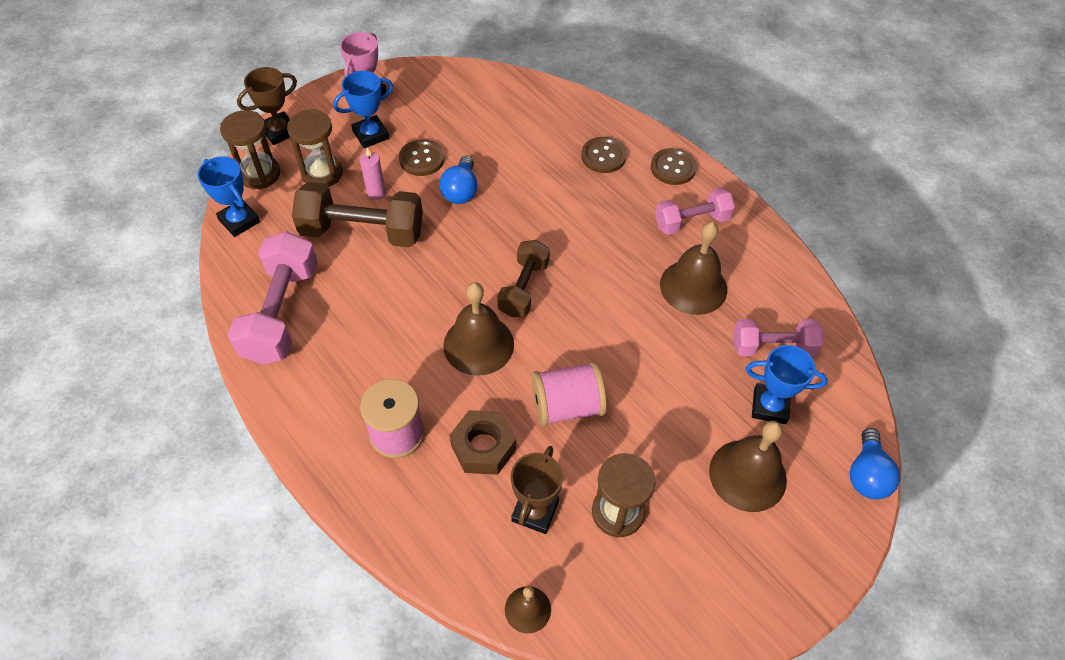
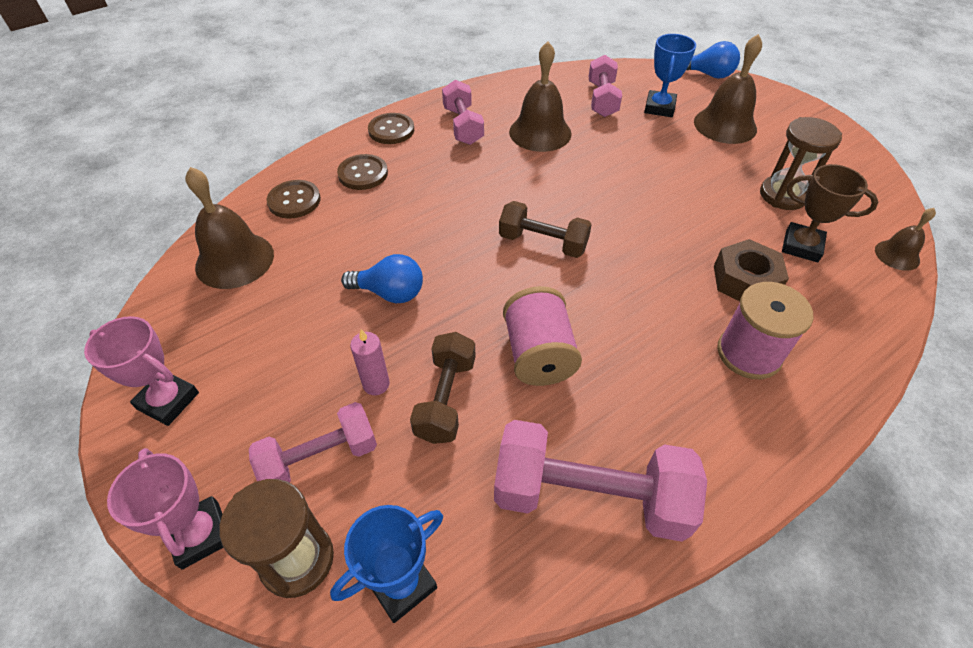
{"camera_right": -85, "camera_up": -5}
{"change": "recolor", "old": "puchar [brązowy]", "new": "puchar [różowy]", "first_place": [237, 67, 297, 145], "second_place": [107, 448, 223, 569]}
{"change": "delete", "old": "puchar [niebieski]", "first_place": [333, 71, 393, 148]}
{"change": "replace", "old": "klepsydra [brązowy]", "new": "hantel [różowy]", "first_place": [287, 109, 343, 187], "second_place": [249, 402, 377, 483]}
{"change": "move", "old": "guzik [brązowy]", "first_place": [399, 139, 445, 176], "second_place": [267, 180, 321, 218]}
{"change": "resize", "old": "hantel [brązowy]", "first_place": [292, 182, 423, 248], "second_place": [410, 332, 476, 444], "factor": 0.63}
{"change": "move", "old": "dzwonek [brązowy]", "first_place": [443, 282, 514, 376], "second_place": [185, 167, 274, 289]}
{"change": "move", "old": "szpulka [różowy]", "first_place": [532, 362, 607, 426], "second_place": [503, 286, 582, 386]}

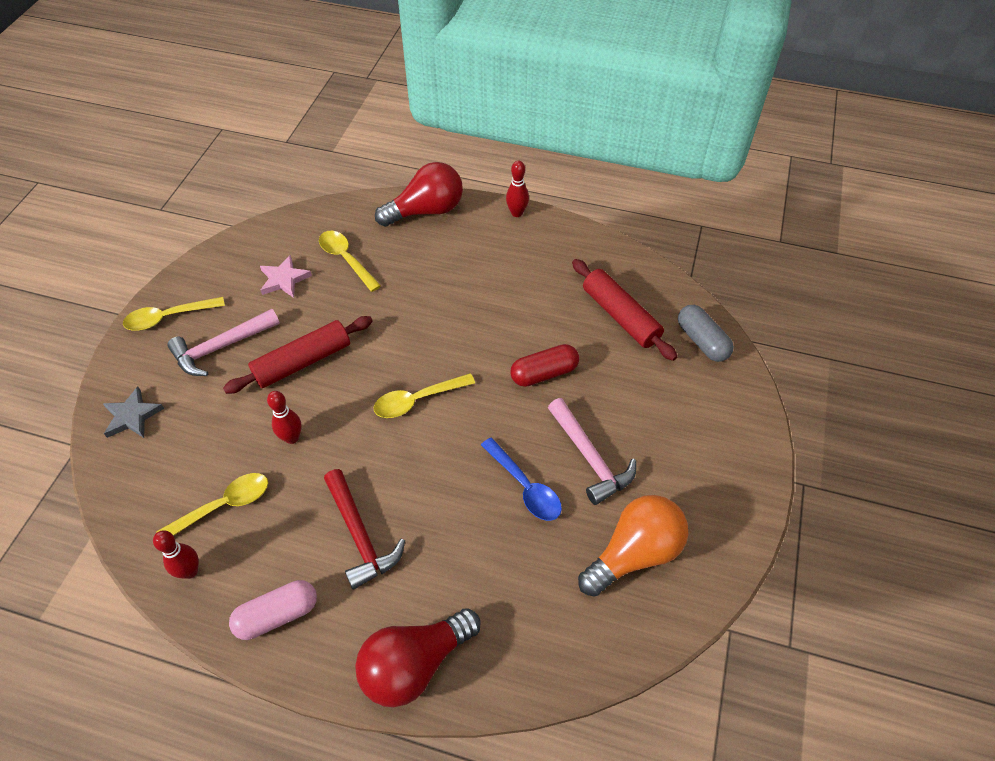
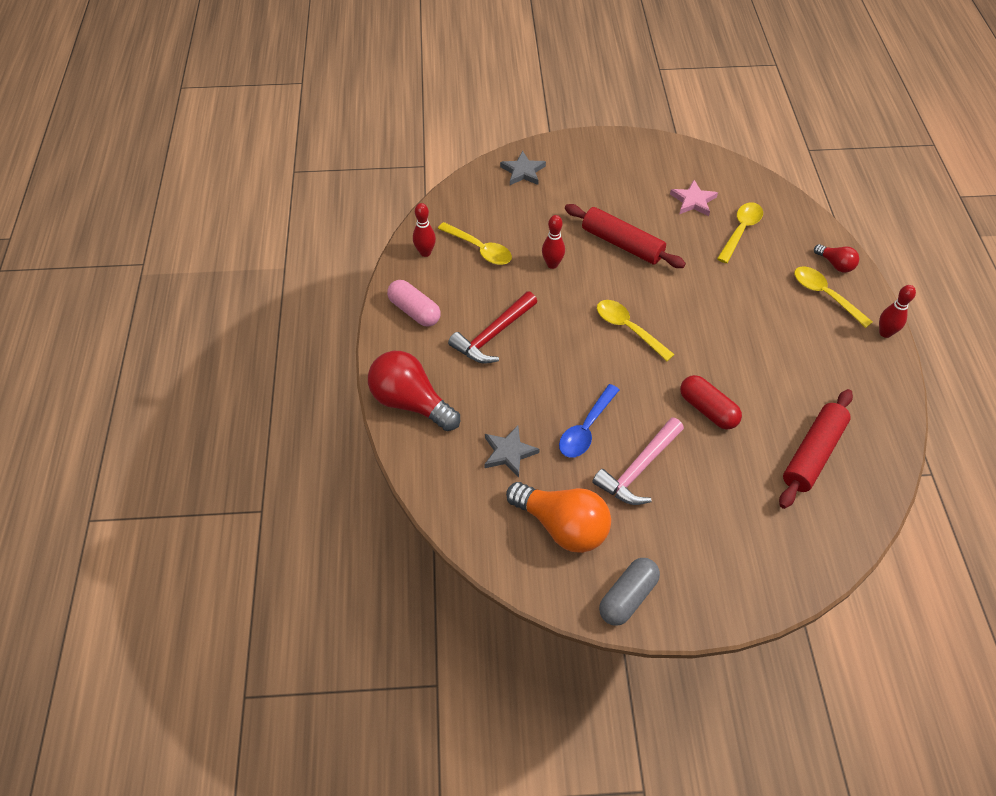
{"camera_right": 70, "camera_up": 0}
{"change": "resize", "old": "żarówka [czerwony]", "first_place": [375, 162, 463, 227], "second_place": [814, 244, 859, 273], "factor": 0.5}
{"change": "move", "old": "łyżka [żółty]", "first_place": [123, 297, 225, 331], "second_place": [794, 266, 873, 328]}
{"change": "move", "old": "kapsułka [szary]", "first_place": [678, 305, 734, 362], "second_place": [599, 558, 660, 626]}
{"change": "delete", "old": "młotek [różowy]", "first_place": [167, 309, 280, 376]}
{"change": "insert", "new": "gwiazda [szary]", "second_place": [485, 425, 540, 478]}

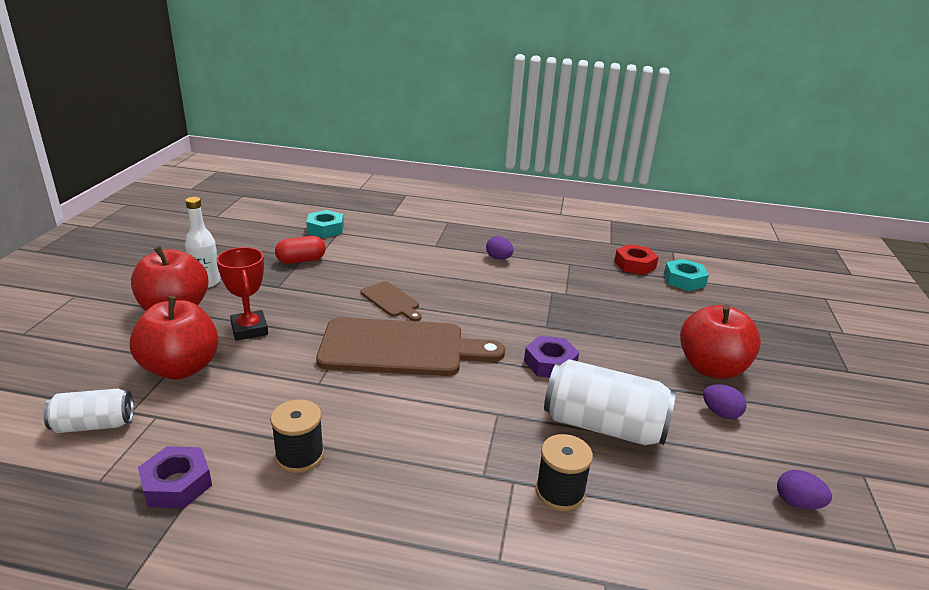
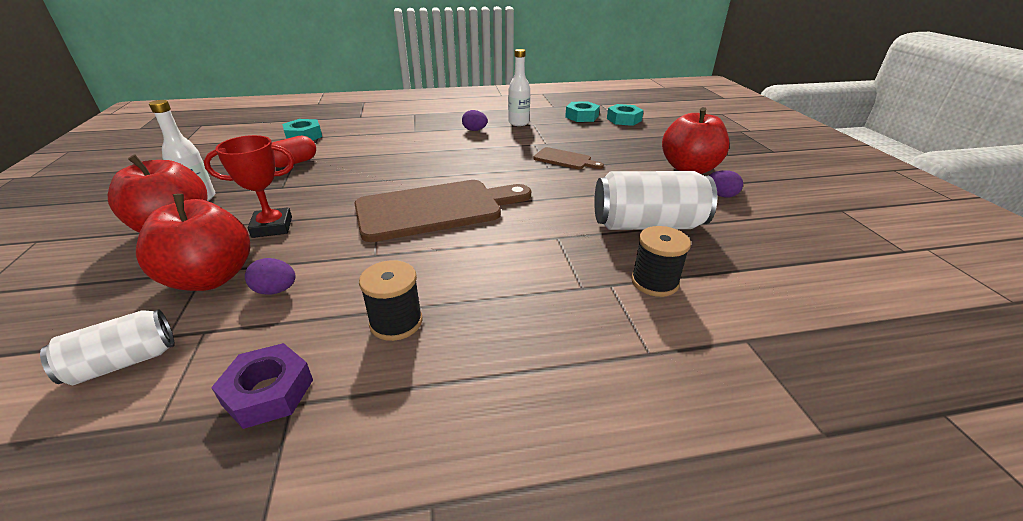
{"camera_right": -20, "camera_up": 5}
{"change": "recolor", "old": "nakrętka [czerwony]", "new": "nakrętka [turkusowy]", "first_place": [614, 244, 659, 275], "second_place": [565, 101, 600, 122]}
{"change": "rotate", "old": "puchar [czerwony]", "first_place": [216, 247, 268, 341], "second_place": [204, 135, 294, 238], "degrees": -60}
{"change": "move", "old": "deska do krojenia [brązowy]", "first_place": [360, 281, 422, 321], "second_place": [534, 147, 604, 169]}
{"change": "delete", "old": "nakrętka [fioletowy]", "first_place": [524, 336, 579, 378]}
{"change": "move", "old": "jajko [fioletowy]", "first_place": [777, 470, 832, 510], "second_place": [245, 258, 295, 295]}
{"change": "insert", "new": "butelka [biały]", "second_place": [508, 49, 530, 126]}

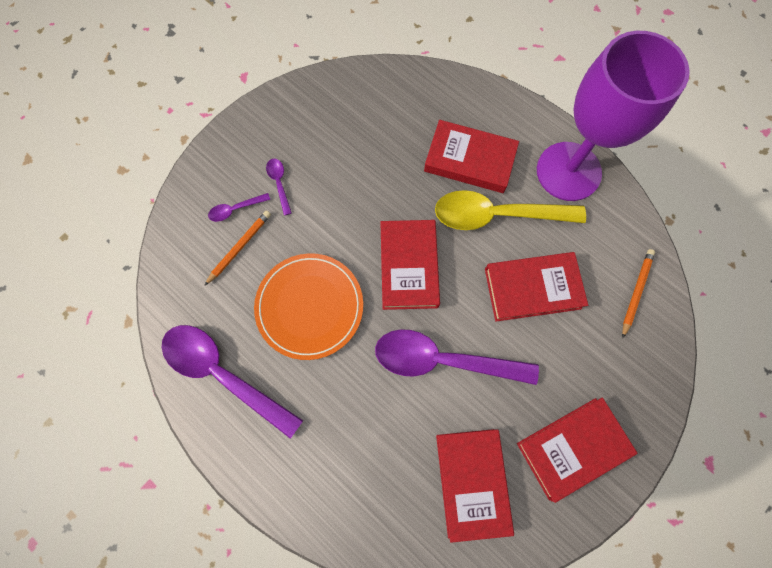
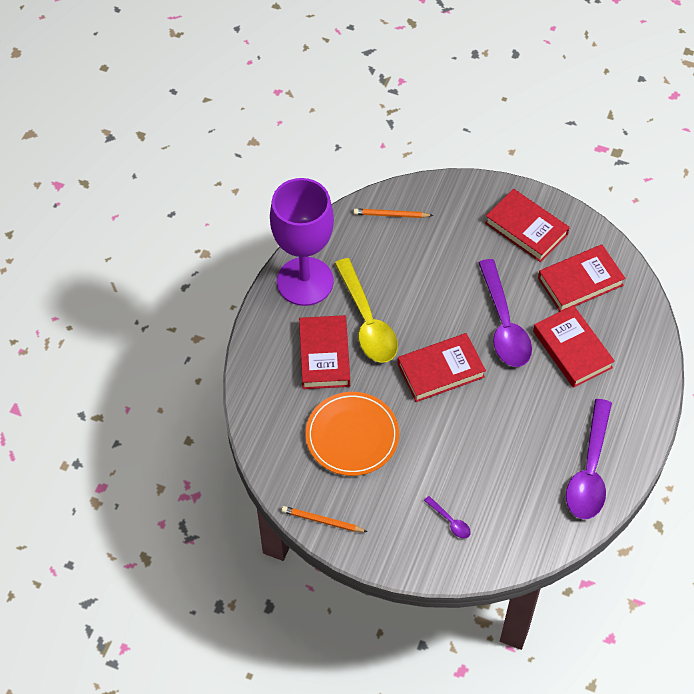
{"camera_right": -110, "camera_up": -15}
{"change": "delete", "old": "łyżka [fioletowy]", "first_place": [266, 159, 292, 216]}
{"change": "move", "old": "ołówek [pomarańczowy]", "first_place": [204, 211, 271, 286], "second_place": [281, 506, 368, 532]}
{"change": "move", "old": "książka [czerwony]", "first_place": [485, 252, 588, 322], "second_place": [533, 305, 615, 388]}
{"change": "move", "old": "talerz [pomarańczowy]", "first_place": [254, 253, 363, 360], "second_place": [306, 392, 399, 476]}

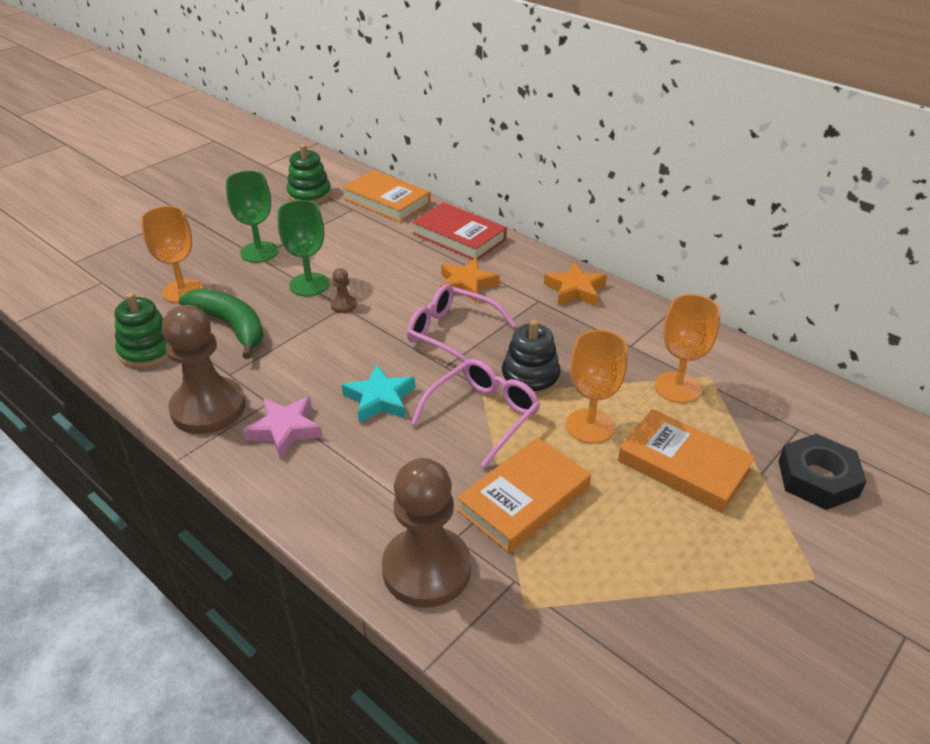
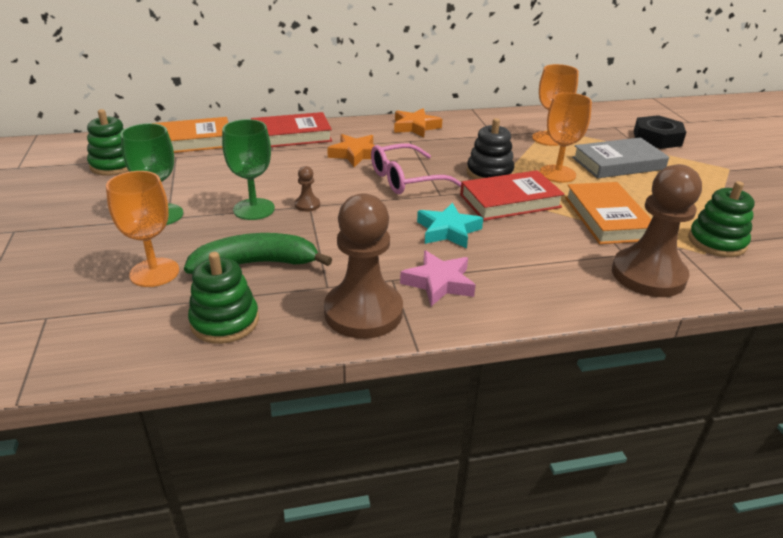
{"camera_right": -55, "camera_up": -5}
{"change": "replace", "old": "okulary [różowy]", "new": "książka [czerwony]", "first_place": [411, 359, 540, 468], "second_place": [460, 170, 565, 221]}
{"change": "recolor", "old": "książka [pomarańczowy]", "new": "książka [szary]", "first_place": [618, 409, 756, 513], "second_place": [572, 137, 669, 179]}
{"change": "insert", "new": "zabawka nakładanka [zielony]", "second_place": [688, 181, 755, 257]}

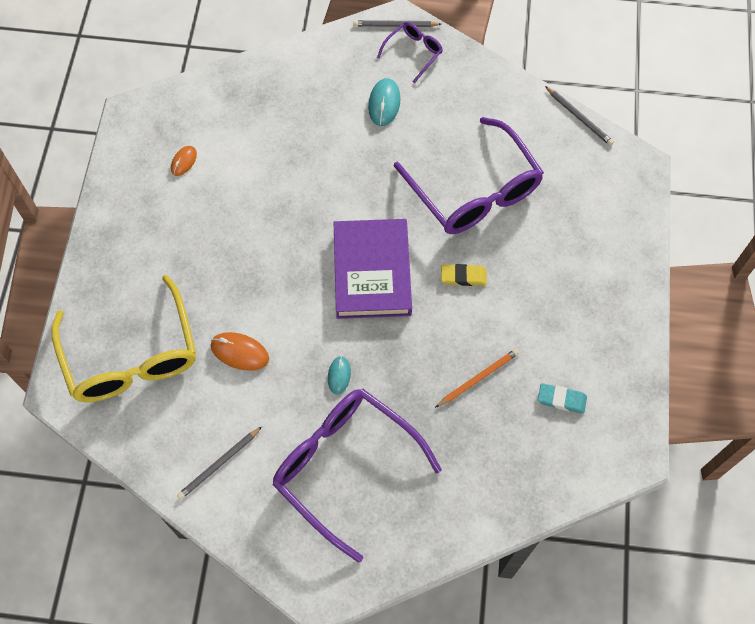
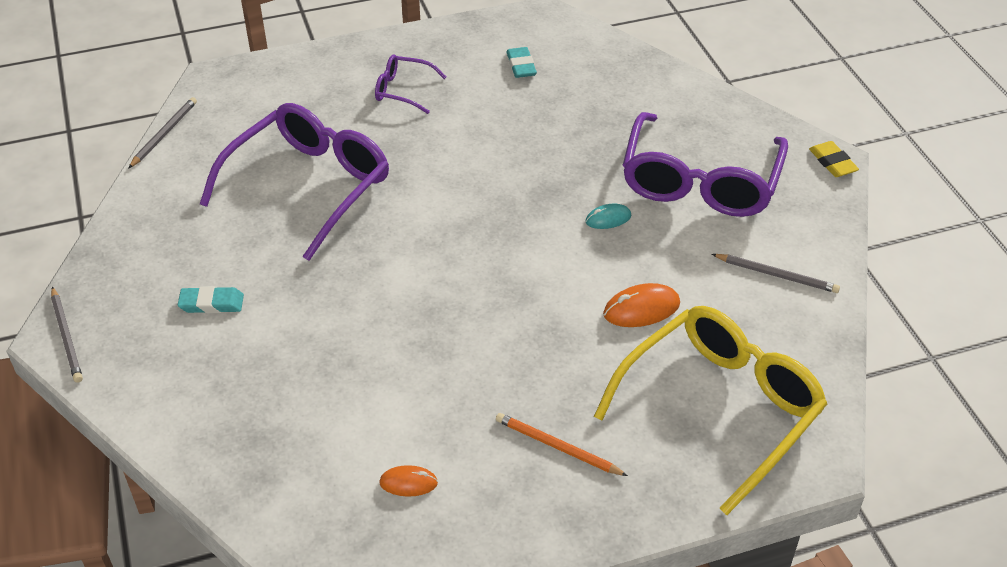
{"camera_right": -115, "camera_up": -20}
{"change": "move", "old": "okulary [fioletowy]", "first_place": [377, 22, 443, 83], "second_place": [375, 54, 446, 114]}
{"change": "replace", "old": "myszka [turkusowy]", "new": "gumka do mazania [turkusowy]", "first_place": [368, 78, 401, 126], "second_place": [178, 286, 244, 313]}
{"change": "delete", "old": "książka [fioletowy]", "first_place": [334, 219, 412, 319]}
{"change": "move", "old": "gumka do mazania [żółty]", "first_place": [441, 264, 487, 286], "second_place": [809, 141, 859, 177]}
{"change": "rotate", "old": "myszka [pomarańczowy]", "first_place": [211, 332, 269, 371], "second_place": [603, 283, 680, 327], "degrees": 75}
{"change": "move", "old": "ołówek [pomarańczowy]", "first_place": [435, 349, 519, 408], "second_place": [496, 413, 628, 476]}

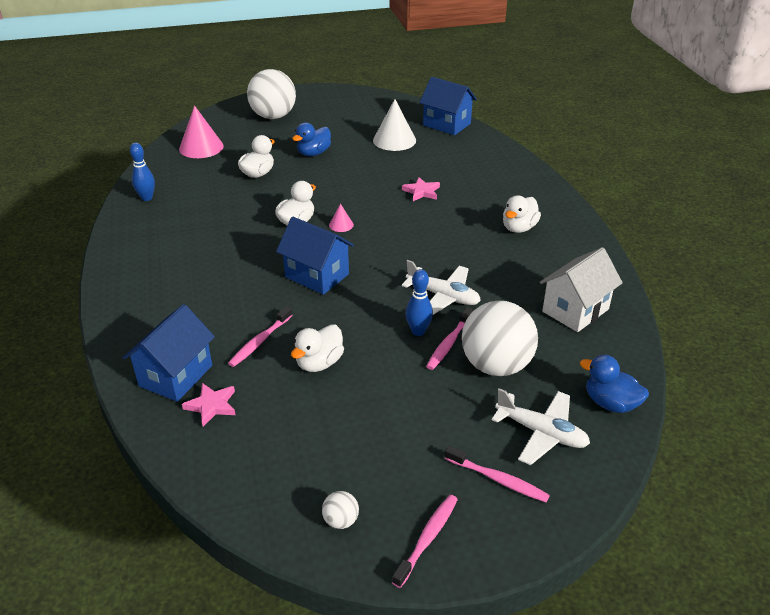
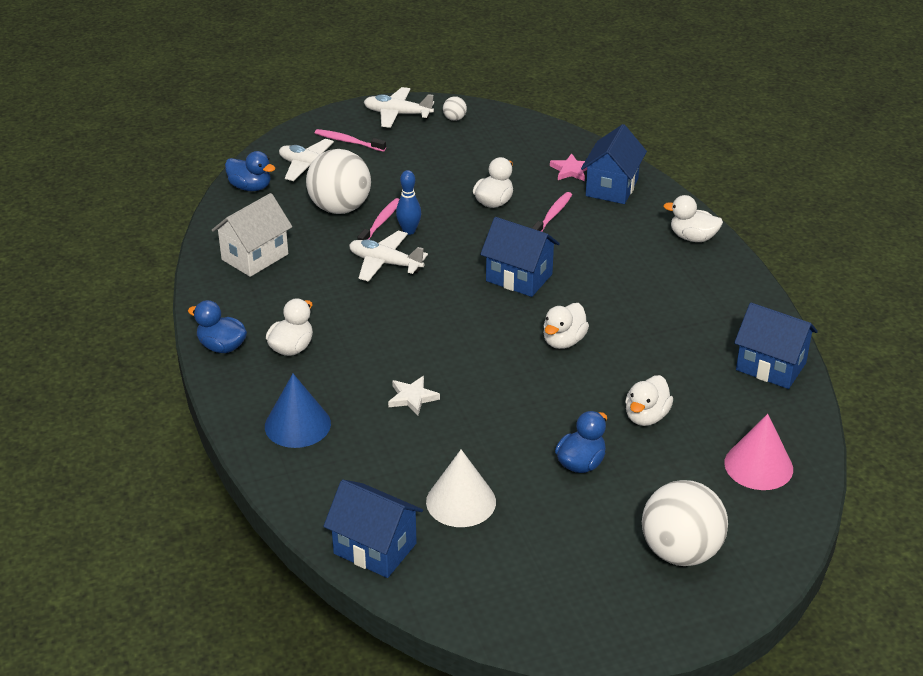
{"camera_right": 175, "camera_up": 0}
{"change": "replace", "old": "kręgiel [niebieski]", "new": "domek [niebieski]", "first_place": [130, 143, 155, 201], "second_place": [734, 302, 818, 389]}
{"change": "recolor", "old": "gwiazda [różowy]", "new": "gwiazda [biały]", "first_place": [402, 177, 440, 201], "second_place": [388, 376, 440, 415]}
{"change": "delete", "old": "stożek [różowy]", "first_place": [329, 204, 354, 232]}
{"change": "replace", "old": "szczoteczka do zębów [różowy]", "new": "samolot [biały]", "first_place": [392, 495, 458, 588], "second_place": [364, 87, 434, 128]}
{"change": "insert", "new": "kaczka [biały]", "second_place": [663, 195, 723, 242]}
{"change": "insert", "new": "kaczka [niebieski]", "second_place": [188, 300, 247, 353]}
{"change": "insert", "new": "stożek [niebieski]", "second_place": [265, 374, 331, 448]}

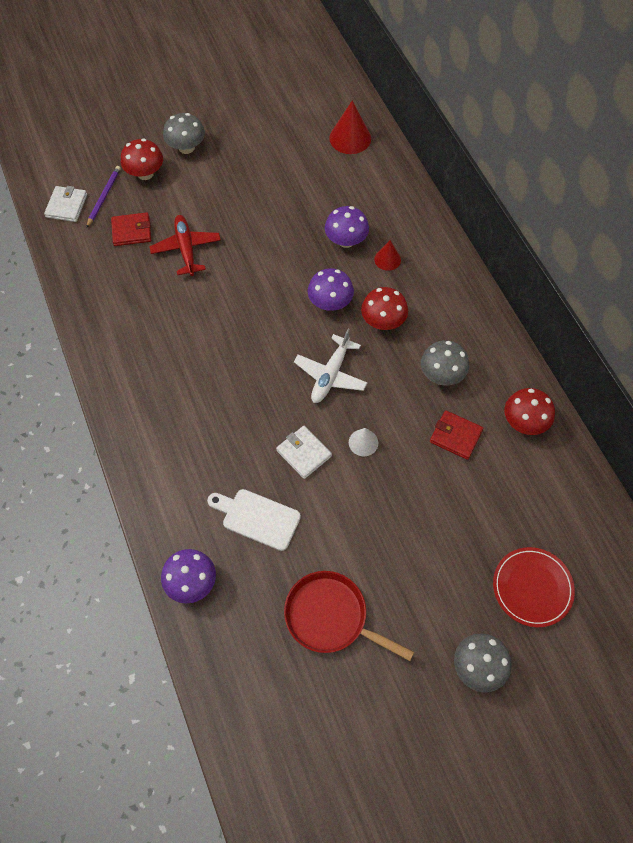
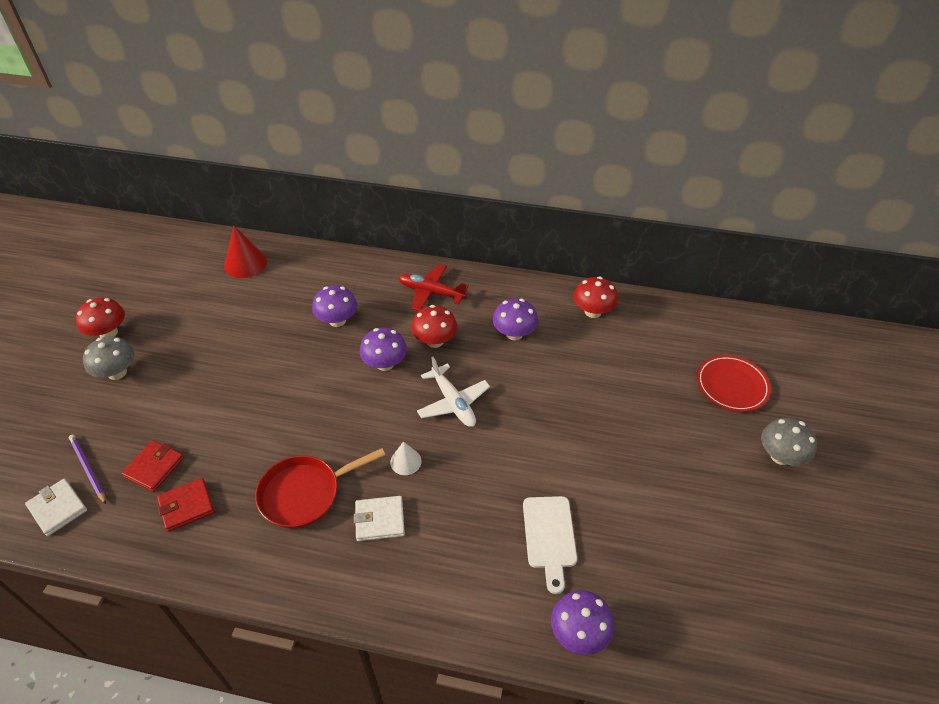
{"camera_right": -55, "camera_up": -15}
{"change": "move", "old": "grzyb [czerwony]", "first_place": [121, 139, 163, 180], "second_place": [76, 297, 125, 338]}
{"change": "move", "old": "samolot [czerwony]", "first_place": [149, 215, 221, 276], "second_place": [398, 264, 469, 311]}
{"change": "delete", "old": "stożek [czerwony]", "first_place": [374, 240, 401, 271]}
{"change": "recolor", "old": "grzyb [szary]", "new": "grzyb [fioletowy]", "first_place": [421, 340, 469, 386], "second_place": [493, 298, 538, 341]}
{"change": "move", "old": "portfel [czerwony]", "first_place": [430, 410, 483, 460], "second_place": [157, 478, 214, 532]}
{"change": "move", "old": "portfel [biały]", "first_place": [276, 426, 332, 479], "second_place": [354, 496, 405, 541]}
{"change": "move", "old": "stożek [biały]", "first_place": [349, 428, 378, 456], "second_place": [390, 441, 422, 475]}
{"change": "rotate", "old": "deska do krojenia [biały]", "first_place": [207, 489, 301, 551], "second_place": [523, 496, 577, 594], "degrees": -60}
{"change": "move", "old": "patelnia [czerwony]", "first_place": [284, 571, 414, 661], "second_place": [255, 448, 385, 529]}

